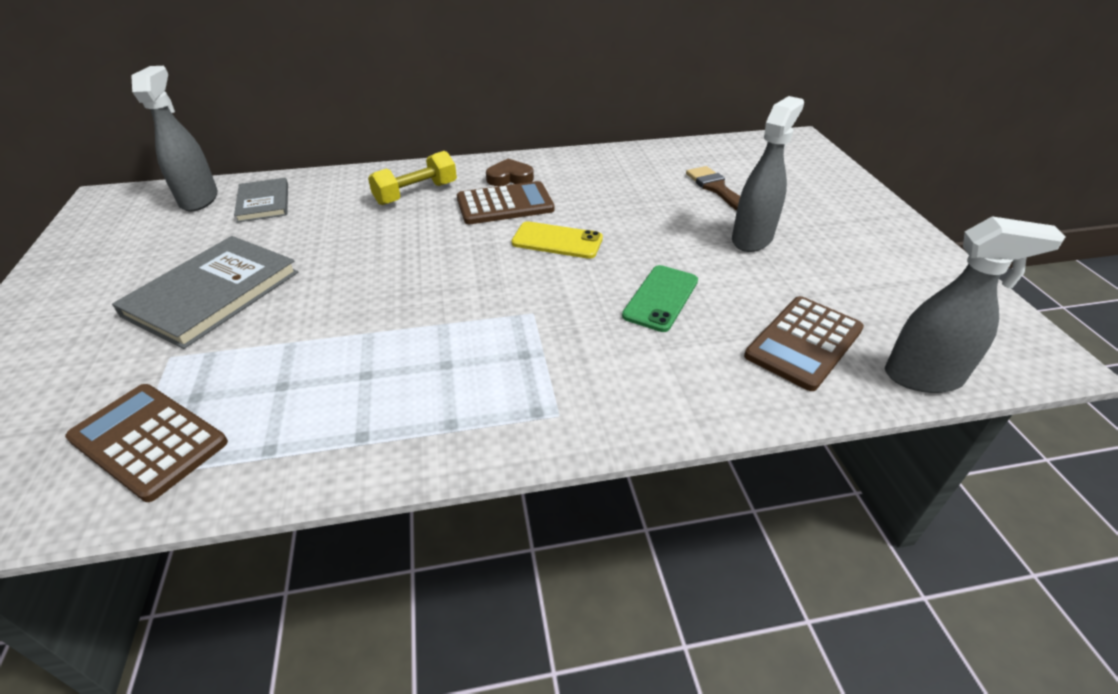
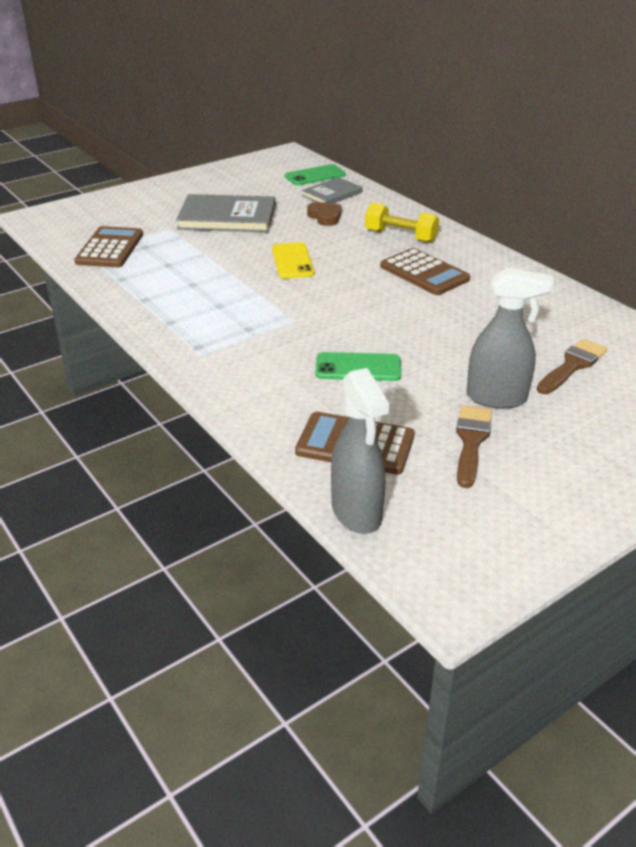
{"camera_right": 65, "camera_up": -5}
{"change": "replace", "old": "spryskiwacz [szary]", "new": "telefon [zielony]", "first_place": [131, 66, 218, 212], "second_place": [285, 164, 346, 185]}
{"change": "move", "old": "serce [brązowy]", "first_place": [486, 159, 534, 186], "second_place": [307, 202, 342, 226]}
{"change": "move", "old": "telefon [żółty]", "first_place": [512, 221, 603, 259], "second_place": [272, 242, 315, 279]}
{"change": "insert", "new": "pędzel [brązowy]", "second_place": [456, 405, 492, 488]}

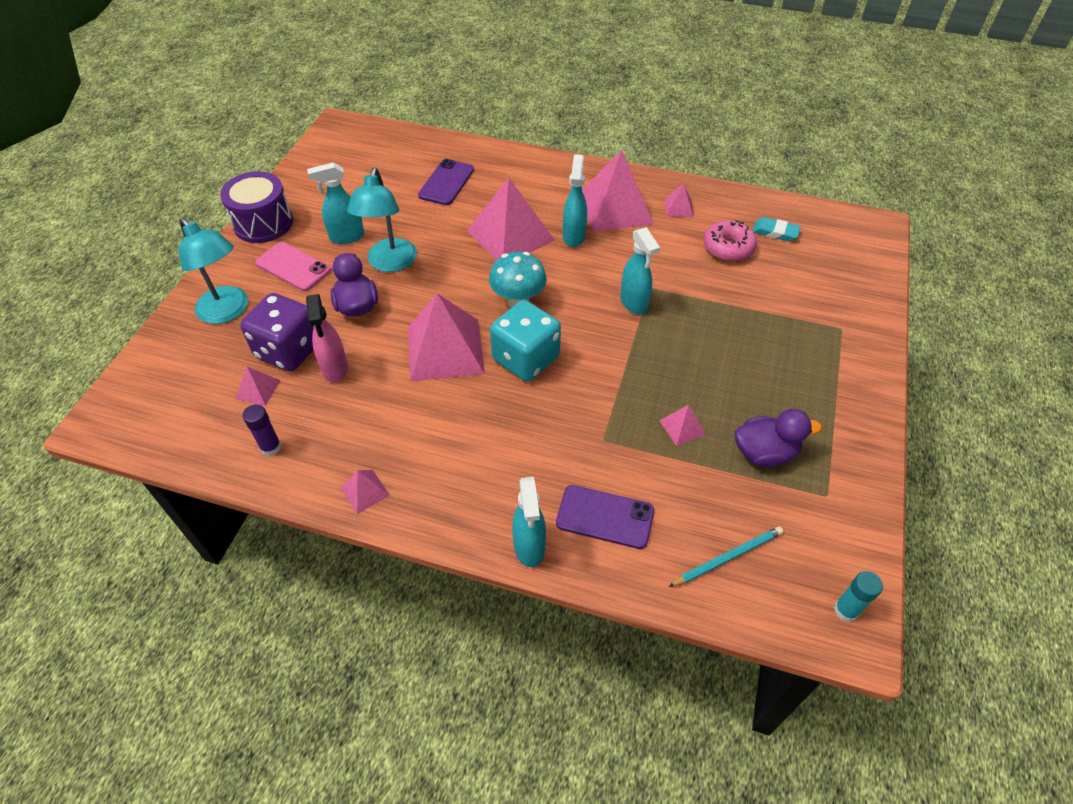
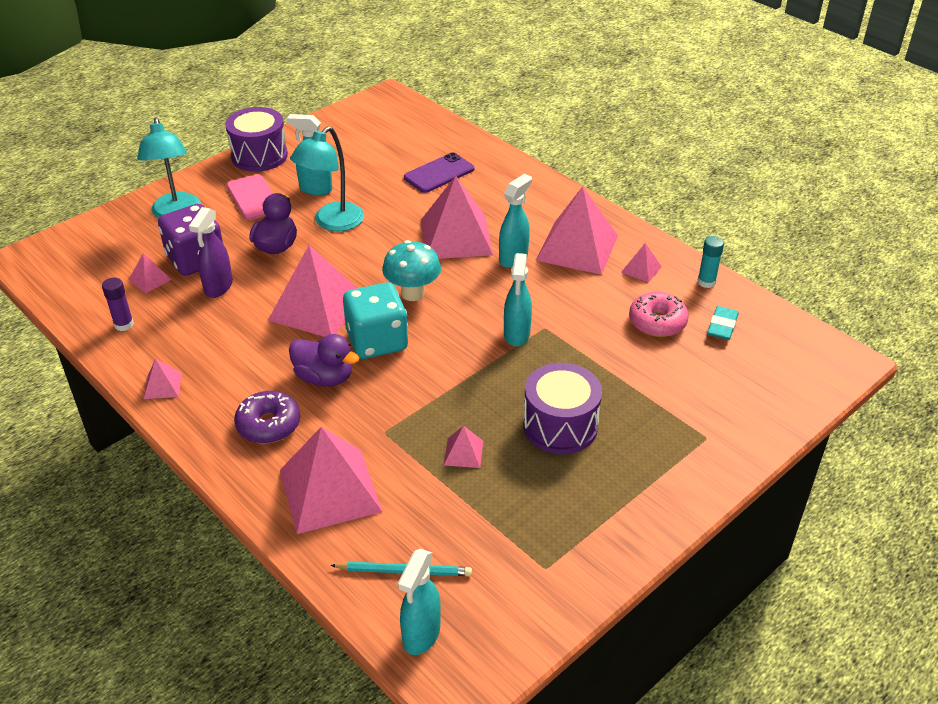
{"camera_right": 30, "camera_up": -10}
{"change": "rotate", "old": "gumka do mazania [turkusowy]", "first_place": [752, 217, 801, 241], "second_place": [708, 306, 739, 340], "degrees": 60}
{"change": "recolor", "old": "spryskiwacz [różowy]", "new": "spryskiwacz [fioletowy]", "first_place": [306, 294, 348, 383], "second_place": [189, 207, 233, 298]}
{"change": "move", "old": "kaczka [fioletowy]", "first_place": [735, 409, 822, 467], "second_place": [289, 334, 359, 387]}
{"change": "move", "old": "spryskiwacz [turkusowy]", "first_place": [512, 477, 546, 567], "second_place": [398, 549, 441, 655]}
{"change": "replace", "old": "telefon [fioletowy]", "new": "piramida [różowy]", "first_place": [556, 485, 654, 549], "second_place": [280, 427, 382, 534]}
{"change": "move", "old": "klej w sztyfcie [turkusowy]", "first_place": [834, 571, 883, 622], "second_place": [698, 236, 724, 288]}
{"change": "insert", "new": "bęben [fioletowy]", "second_place": [523, 363, 602, 454]}
{"change": "insert", "new": "donut [fioletowy]", "second_place": [234, 391, 300, 444]}

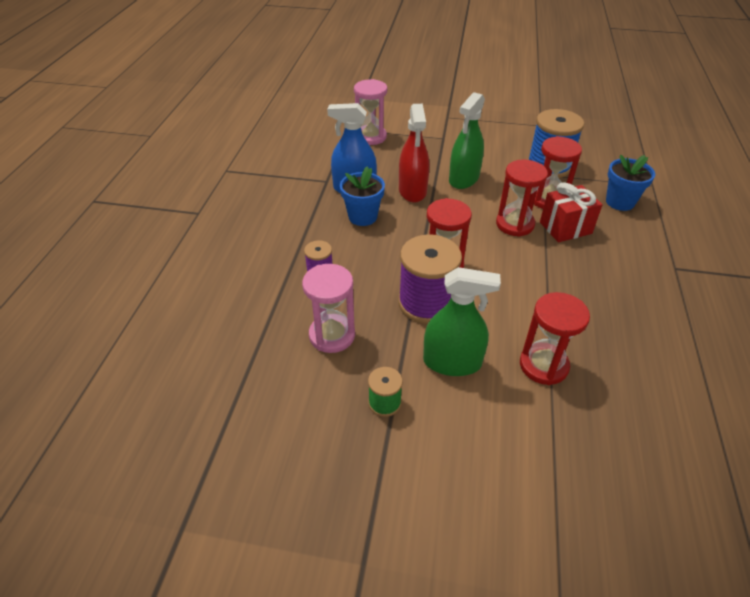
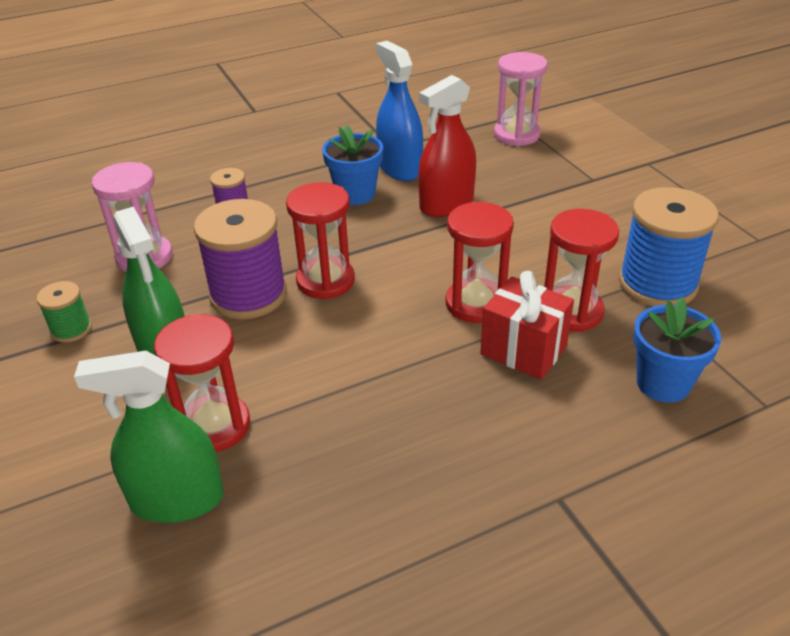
{"camera_right": 55, "camera_up": -5}
{"change": "move", "old": "spryskiwacz [zielony]", "first_place": [449, 92, 485, 189], "second_place": [74, 351, 224, 523]}

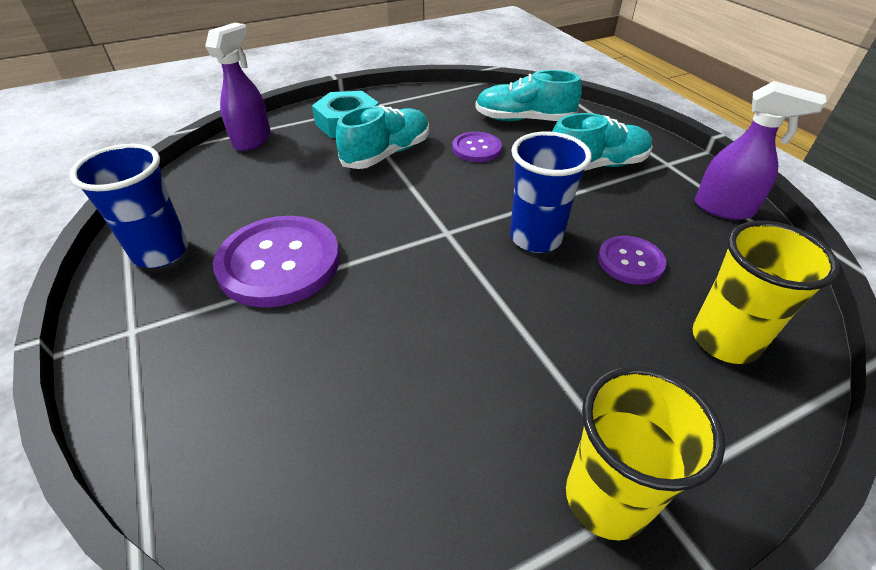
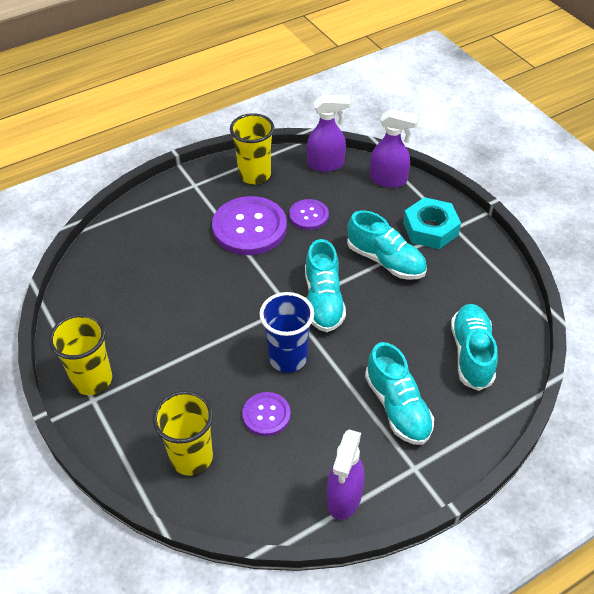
{"camera_right": 85, "camera_up": 5}
{"change": "move", "old": "guzik [fioletowy]", "first_place": [452, 132, 502, 162], "second_place": [289, 199, 329, 230]}
{"change": "recolor", "old": "szklanka [niebieski]", "new": "szklanka [żółty]", "first_place": [69, 144, 188, 268], "second_place": [230, 113, 274, 184]}
{"change": "insert", "new": "spryskiwacz [fioletowy]", "second_place": [307, 95, 351, 172]}
{"change": "insert", "new": "but [turkusowy]", "second_place": [305, 239, 346, 332]}

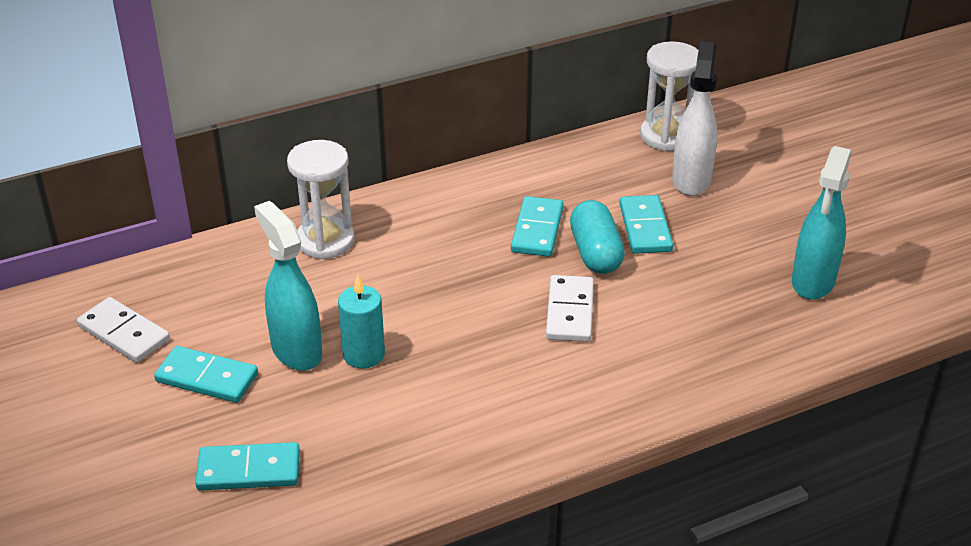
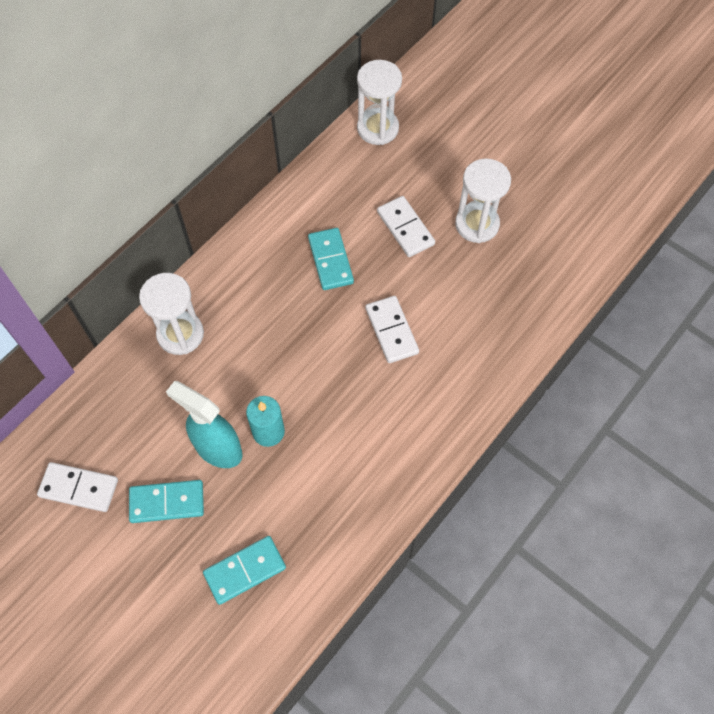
{"camera_right": -25, "camera_up": 25}
{"change": "delete", "old": "spryskiwacz [biały]", "first_place": [672, 41, 717, 196]}
{"change": "delete", "old": "spryskiwacz [turkusowy]", "first_place": [792, 146, 851, 300]}
{"change": "recolor", "old": "kostka domina [turkusowy]", "new": "kostka domina [biały]", "first_place": [619, 195, 673, 254], "second_place": [377, 196, 435, 257]}
{"change": "delete", "old": "kapsułka [turkusowy]", "first_place": [570, 200, 625, 274]}
{"change": "insert", "new": "klepsydra [biały]", "second_place": [455, 158, 511, 243]}

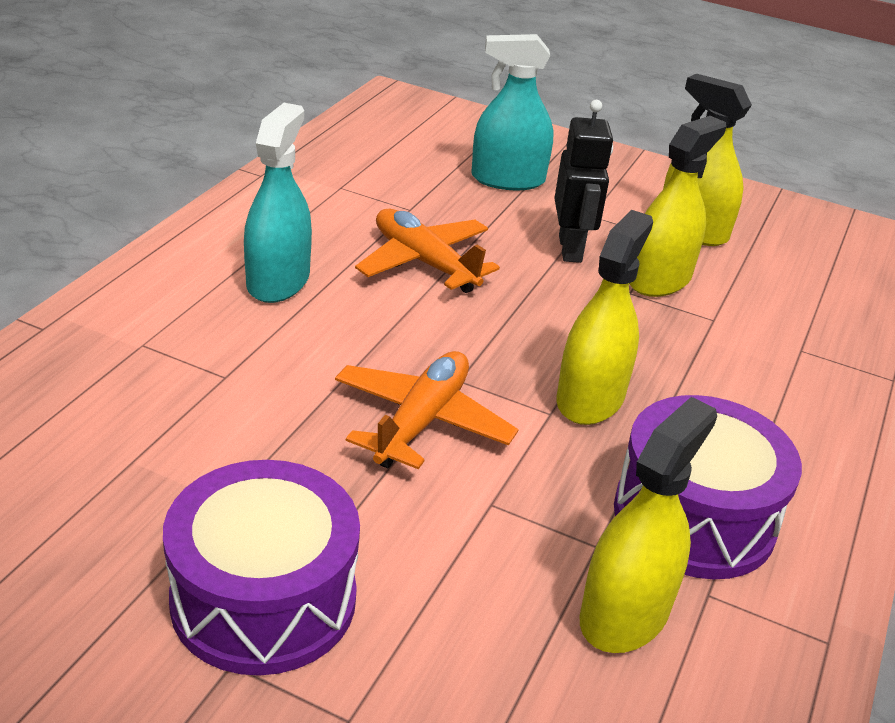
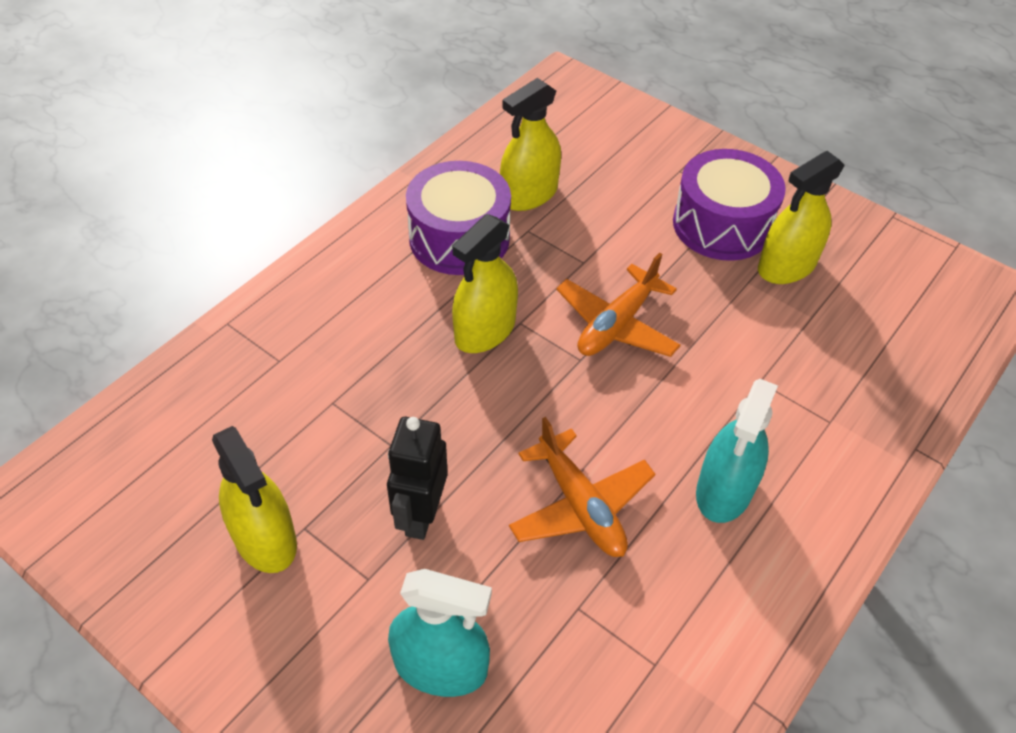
{"camera_right": -165, "camera_up": 15}
{"change": "move", "old": "spryskiwacz [żółty]", "first_place": [629, 116, 726, 297], "second_place": [758, 151, 845, 284]}

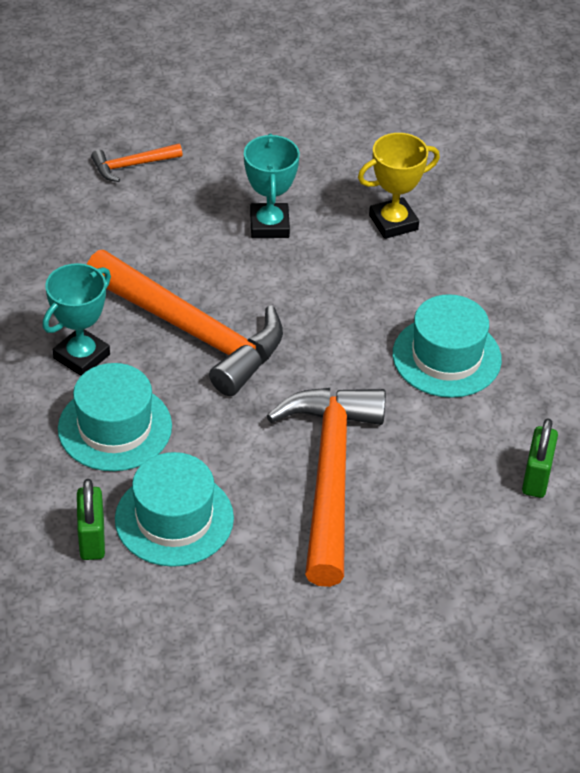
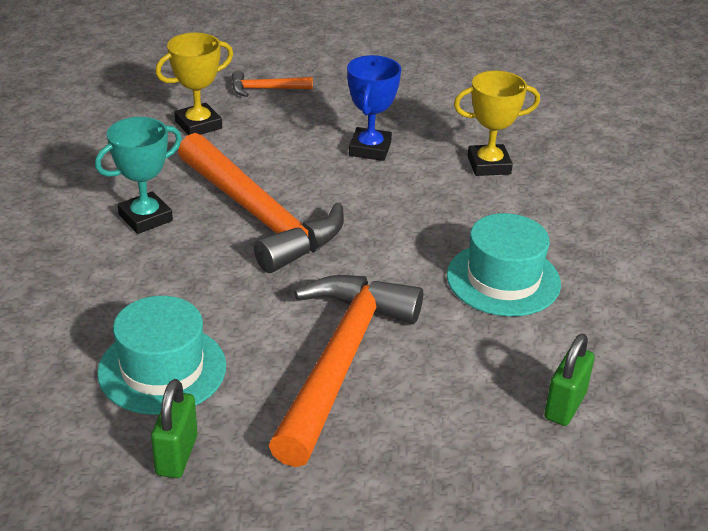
{"camera_right": 15, "camera_up": -10}
{"change": "recolor", "old": "puchar [turkusowy]", "new": "puchar [niebieski]", "first_place": [244, 134, 300, 238], "second_place": [347, 55, 401, 161]}
{"change": "delete", "old": "kapelusz [turkusowy]", "first_place": [58, 363, 172, 471]}
{"change": "move", "old": "kłódka [zielony]", "first_place": [77, 479, 105, 560], "second_place": [151, 379, 197, 478]}
{"change": "insert", "new": "puchar [żółty]", "second_place": [155, 33, 233, 135]}

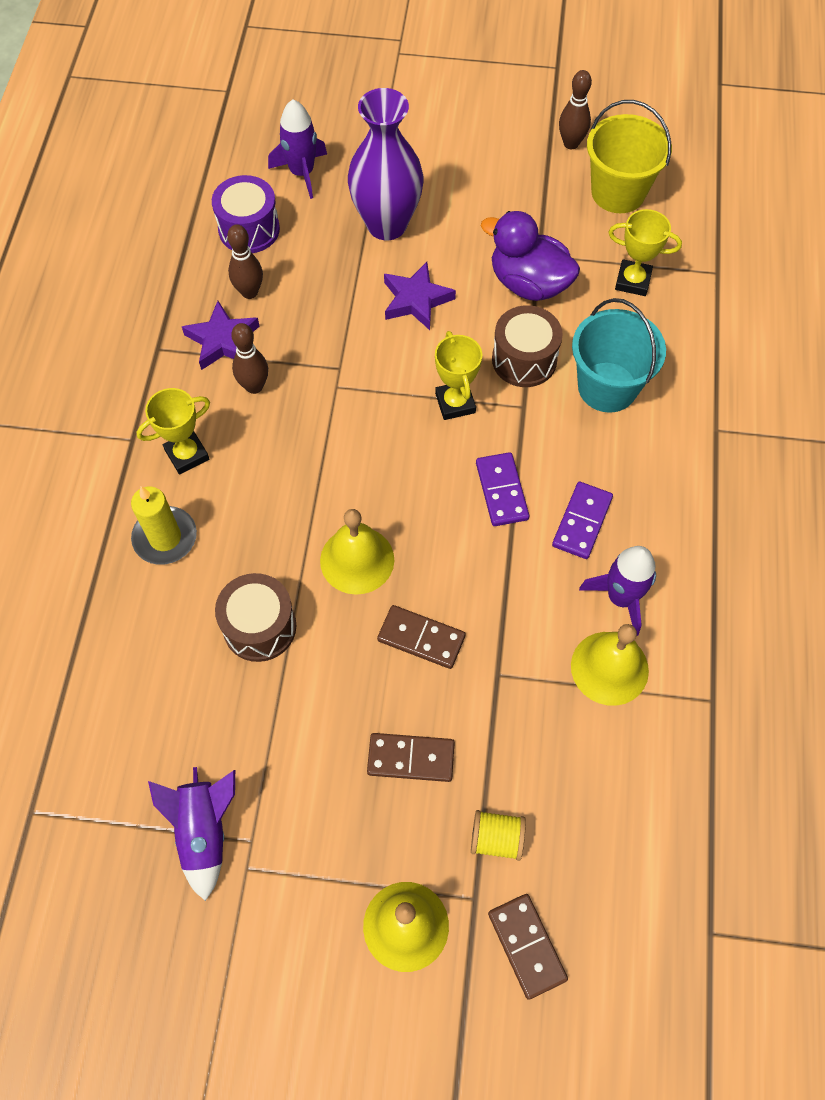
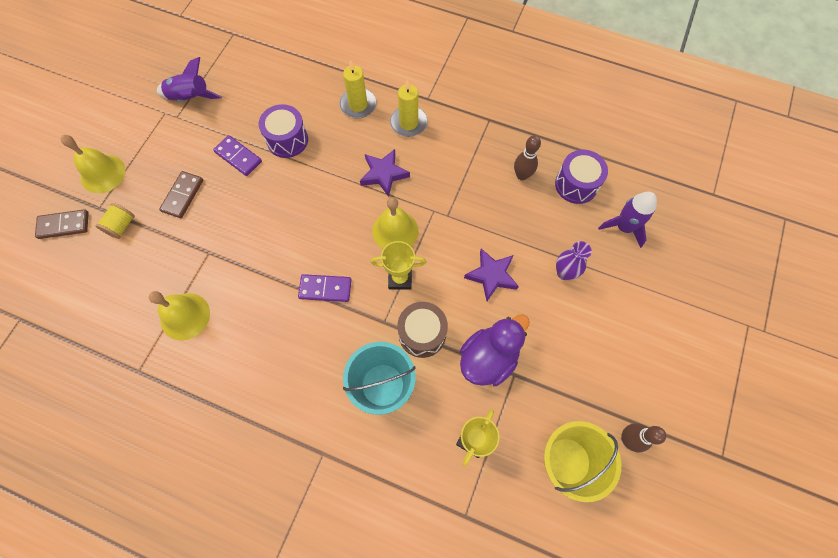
{"camera_right": 105, "camera_up": 5}
{"change": "resize", "old": "wazon [fioletowy]", "first_place": [348, 88, 423, 240], "second_place": [556, 241, 592, 280], "factor": 0.52}
{"change": "move", "old": "gwiazda [fioletowy]", "first_place": [182, 301, 259, 370], "second_place": [360, 149, 410, 197]}
{"change": "delete", "old": "kręgiel [brązowy]", "first_place": [231, 323, 268, 394]}
{"change": "replace", "old": "puchar [żółty]", "new": "świeca [żółty]", "first_place": [137, 388, 210, 475], "second_place": [390, 79, 428, 137]}
{"change": "move", "old": "kostka domina [fioletowy]", "first_place": [552, 482, 613, 559], "second_place": [213, 135, 262, 176]}
{"change": "move", "old": "dzwonek [żółty]", "first_place": [320, 509, 394, 595], "second_place": [372, 197, 418, 249]}
{"change": "delete", "old": "rakieta [fioletowy]", "first_place": [579, 546, 656, 636]}
{"change": "recolor", "old": "bęben [brązowy]", "new": "bęben [fioletowy]", "first_place": [215, 573, 296, 662], "second_place": [259, 104, 308, 158]}
{"change": "delete", "old": "kostka domina [brązowy]", "first_place": [377, 605, 466, 669]}

